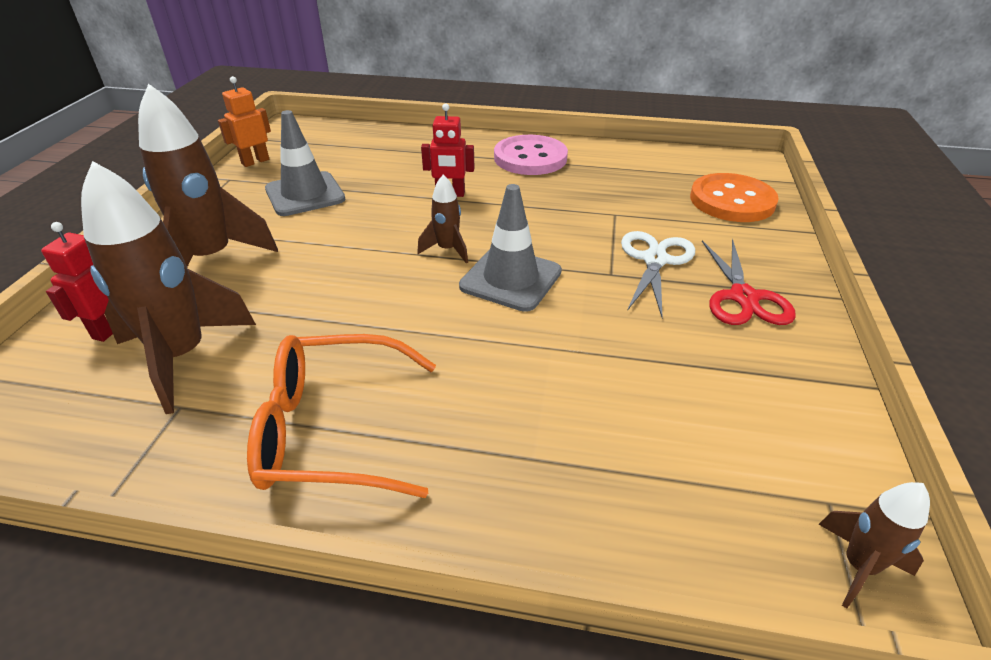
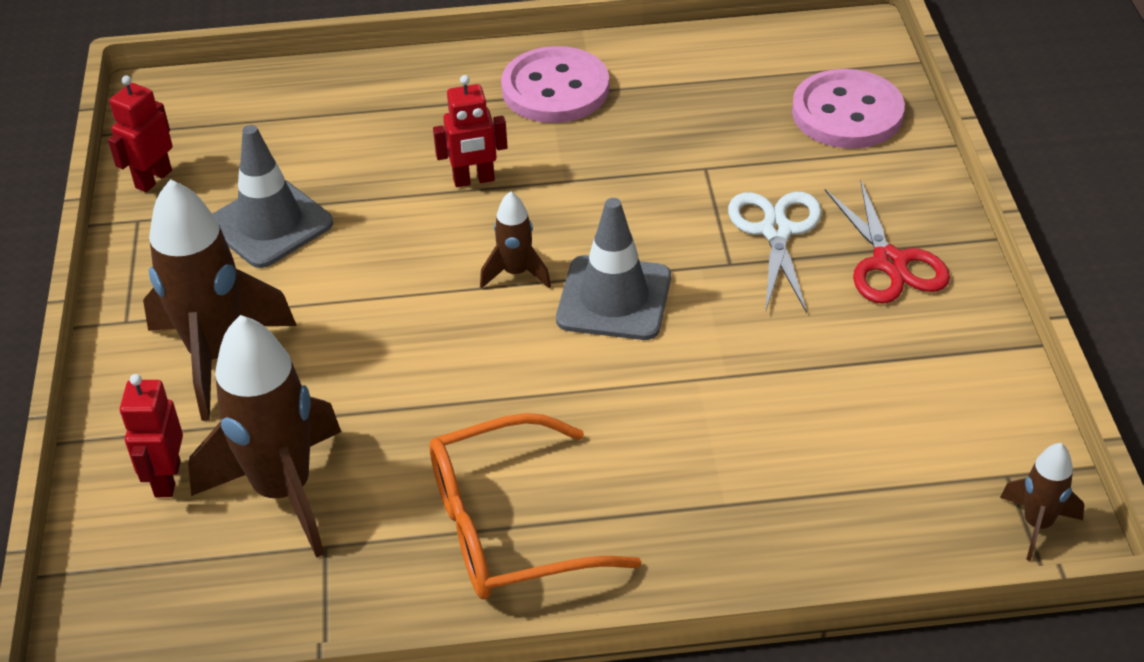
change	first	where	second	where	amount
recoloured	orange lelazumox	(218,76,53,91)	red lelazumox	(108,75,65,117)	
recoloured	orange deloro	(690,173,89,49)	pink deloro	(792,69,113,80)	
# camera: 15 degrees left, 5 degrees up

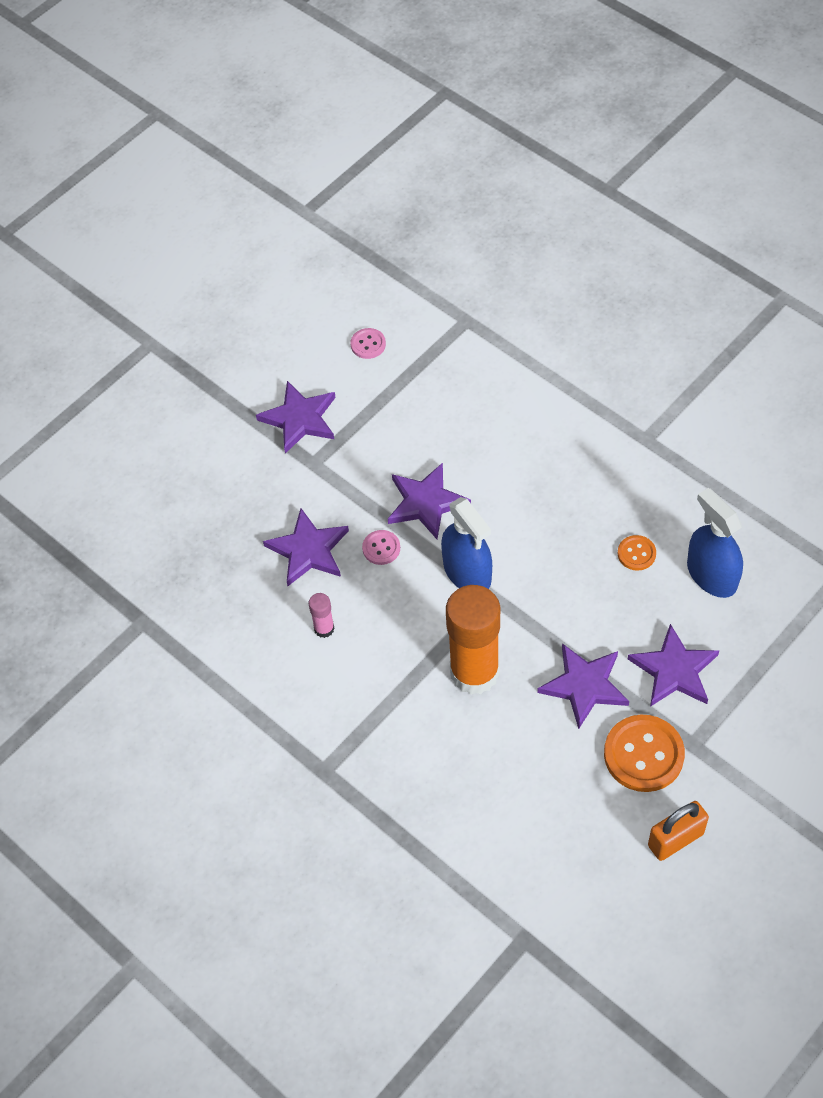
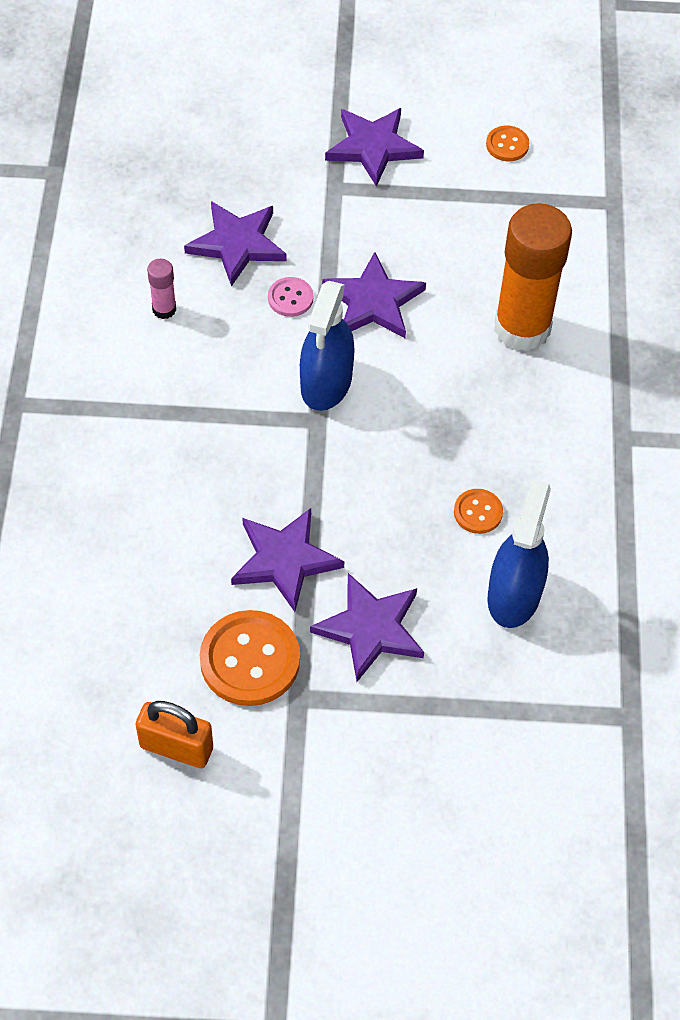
change	first	where	second	where	amount
recoloured	pink deloro	(350,328,36,31)	orange deloro	(486,126,43,35)	
moved	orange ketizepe	(446,585,54,110)		(494,203,78,149)	
# camera: 45 degrees right, 0 degrees up

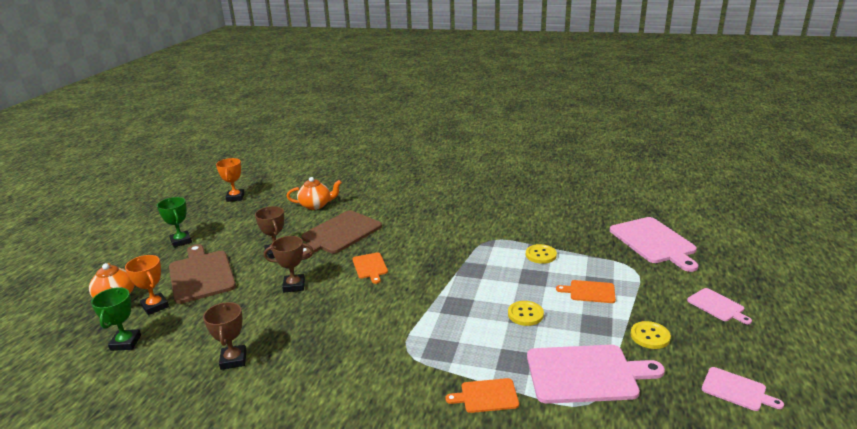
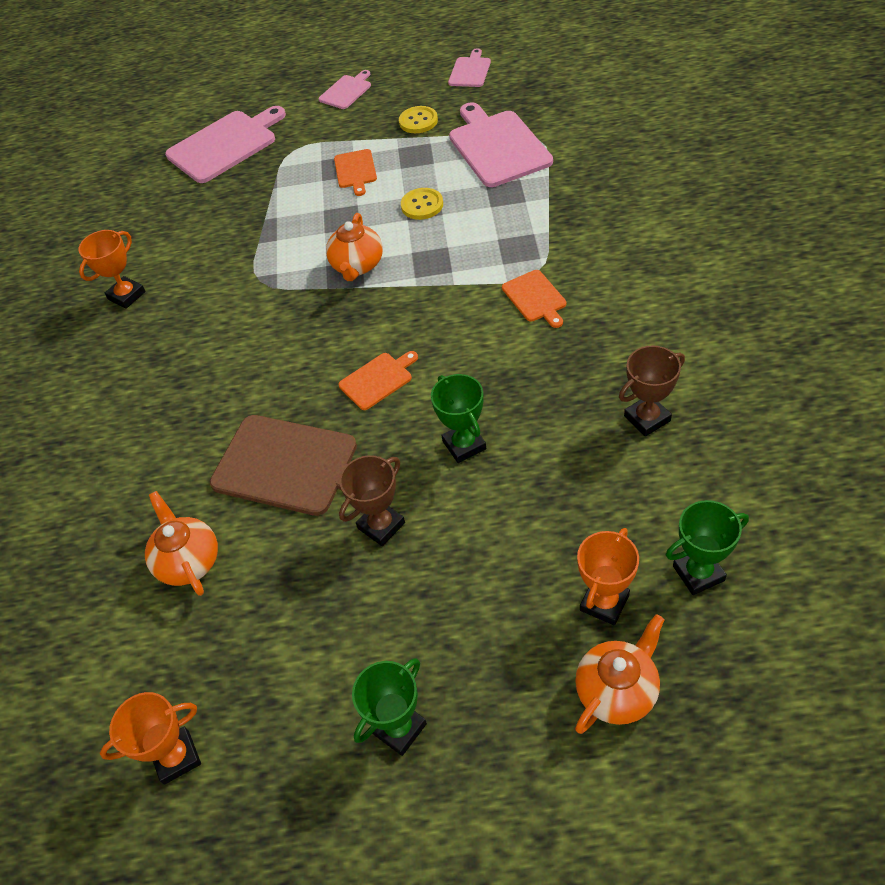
change	first	where	second	where	amount
removed	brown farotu	(169,244,67,60)			
recoloured	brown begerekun	(264,236,50,56)	green begerekun	(431,374,55,89)	
moved	orange farotu	(445,378,74,35)		(502,270,64,58)	
removed	yellow deloro	(526,244,31,20)			
added			orange begerekun	(78,230,67,79)	
added			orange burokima	(326,213,57,68)	
# camera: 105 degrees left, 25 degrees up

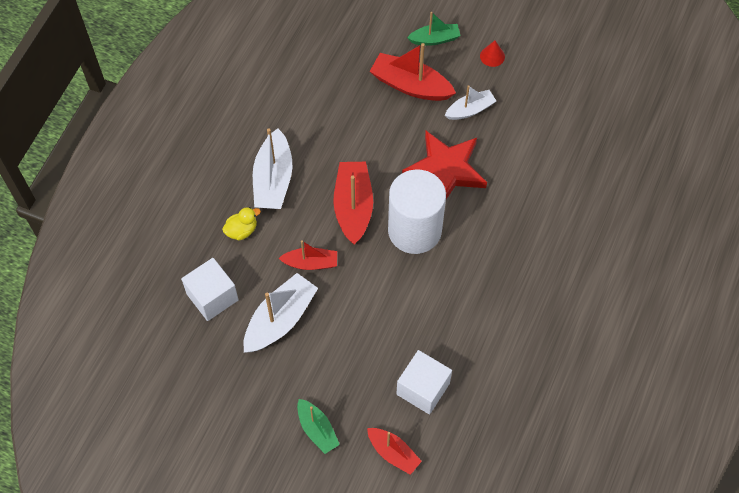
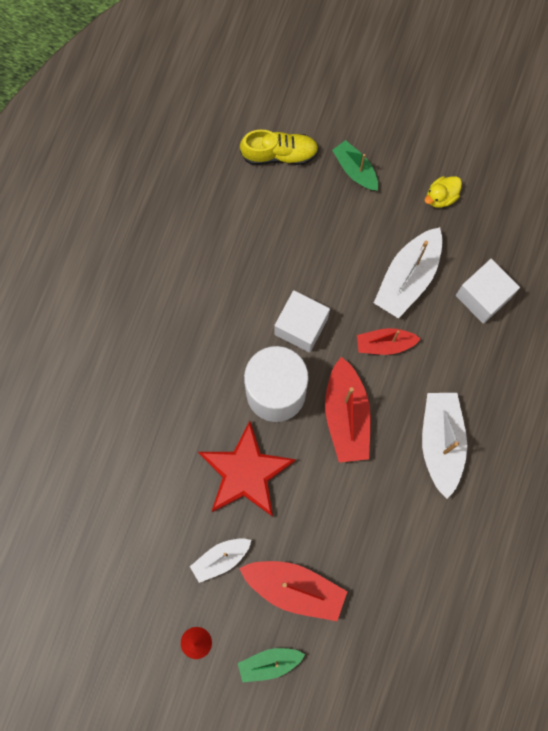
change	first	where	second	where	amount
moved	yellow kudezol	(222,207,39,34)		(425,176,37,32)	
replaced	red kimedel	(367,428,55,47)	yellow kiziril	(240,130,79,35)	
moved	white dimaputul	(396,350,56,65)		(274,290,56,63)	
# camera: 175 degrees right, 15 degrees up

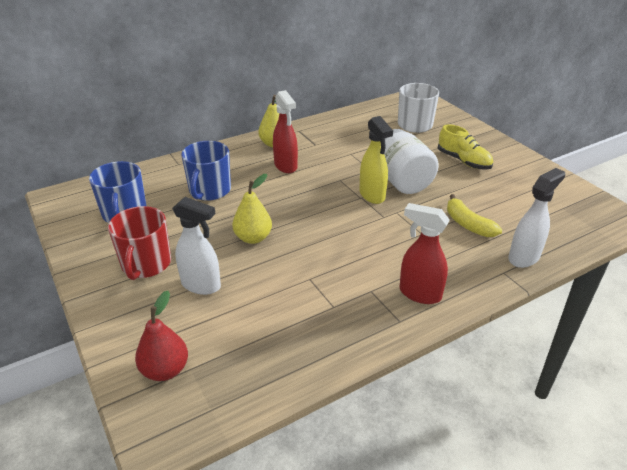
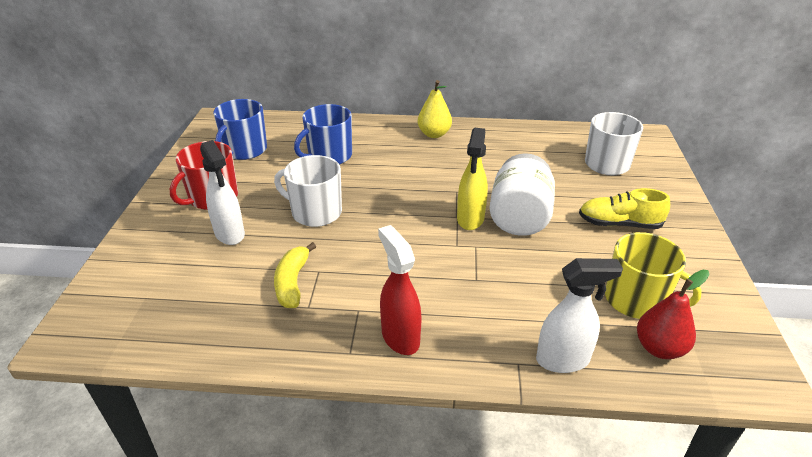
change	first	where	second	where	amount
moved	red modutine	(135,291,53,90)		(637,270,72,89)	
replaced	yellow modutine	(232,174,40,70)	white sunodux	(274,155,68,72)	
removed	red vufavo	(273,90,25,83)			
turned	yellow kiziril	(438,124,55,46)		(579,188,91,41)	105 degrees clockwise
moved	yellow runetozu	(447,194,55,43)		(274,242,42,66)	
added			yellow sunodux	(605,232,97,87)	
# camera: 35 degrees right, 0 degrees up

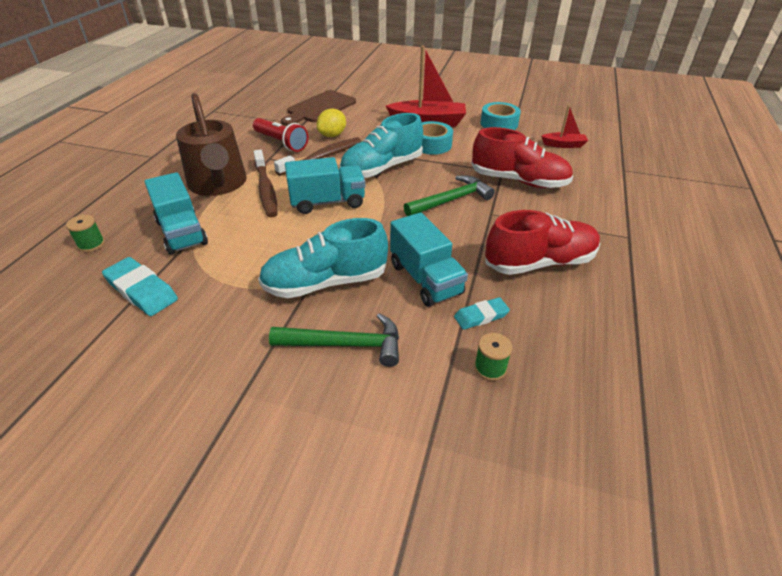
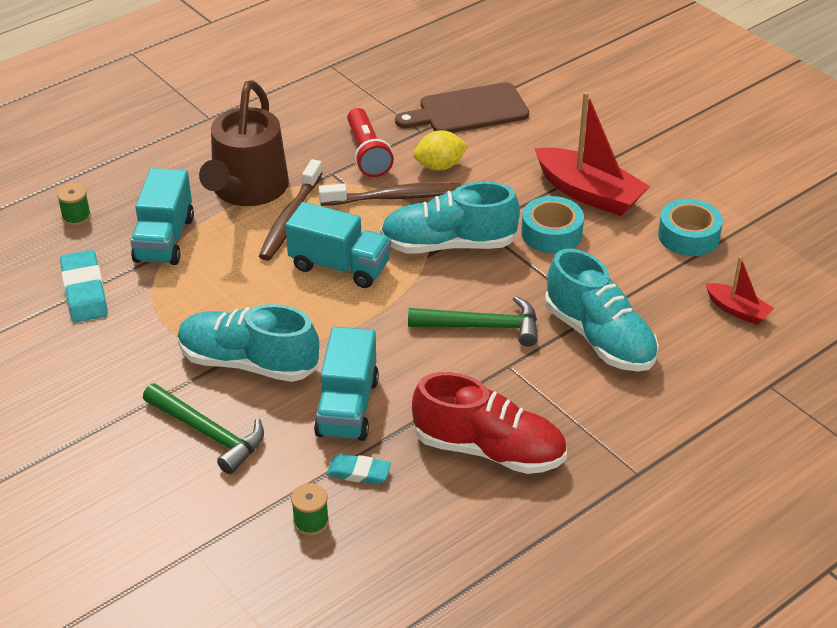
change	first	where	second	where	amount
recoloured	red kiziril	(472,127,101,61)	turquoise kiziril	(545,249,114,123)	
# camera: 35 degrees right, 0 degrees up

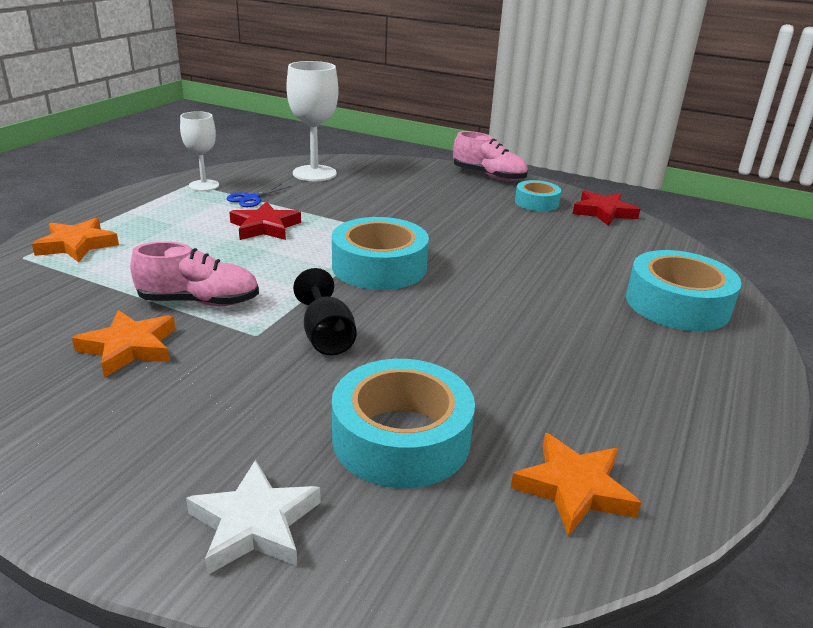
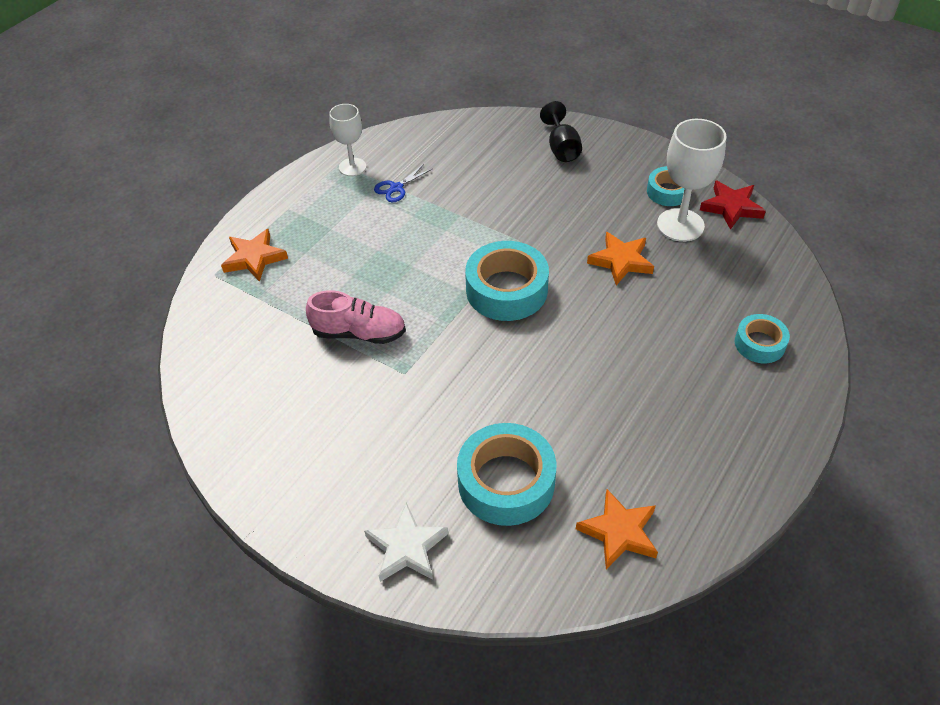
change	first	where	second	where	amount
moved	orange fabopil	(72,310,103,68)		(587,232,67,53)	
removed	red fabopil	(229,202,72,38)			
moved	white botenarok	(286,61,52,120)		(657,119,70,123)	
moved	black botenarok	(293,268,64,87)		(540,101,42,61)	
removed	pink kiziril	(453,131,75,50)			
resized	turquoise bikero	(626,250,116,81)		(735,314,55,49)	x0.57
# camera: 10 degrees right, 20 degrees up

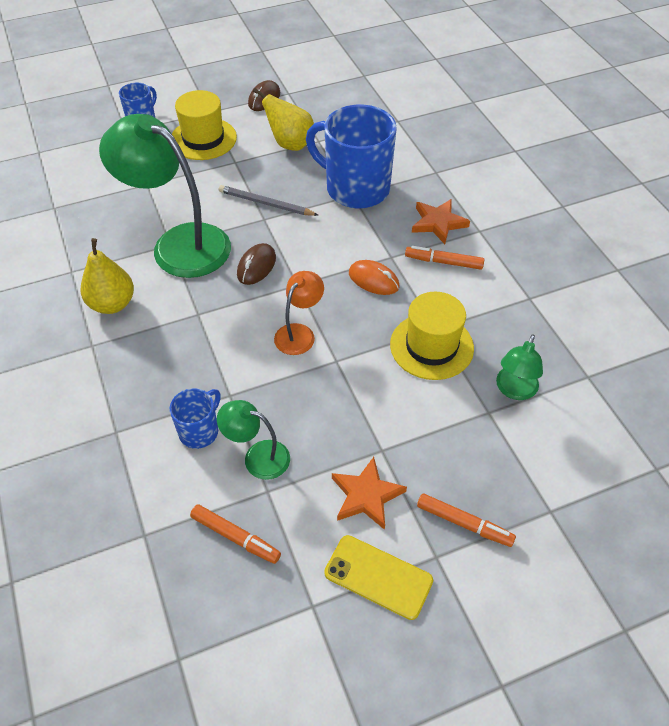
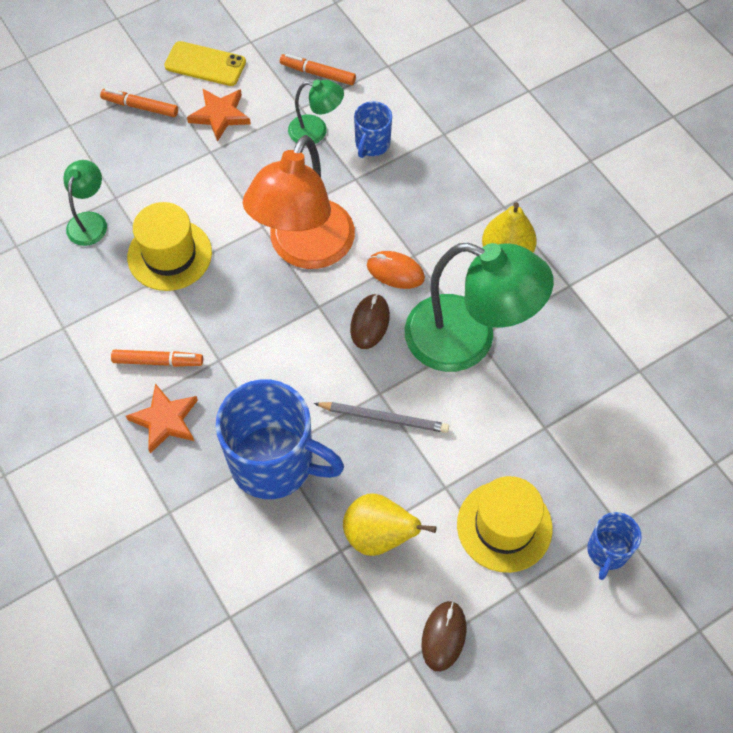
change	first	where	second	where	amount
resized	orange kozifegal	(274,271,50,84)		(243,135,112,134)	x2.08
moved	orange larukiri	(349,260,51,35)		(367,251,58,38)	
# camera: 170 degrees right, 10 degrees up

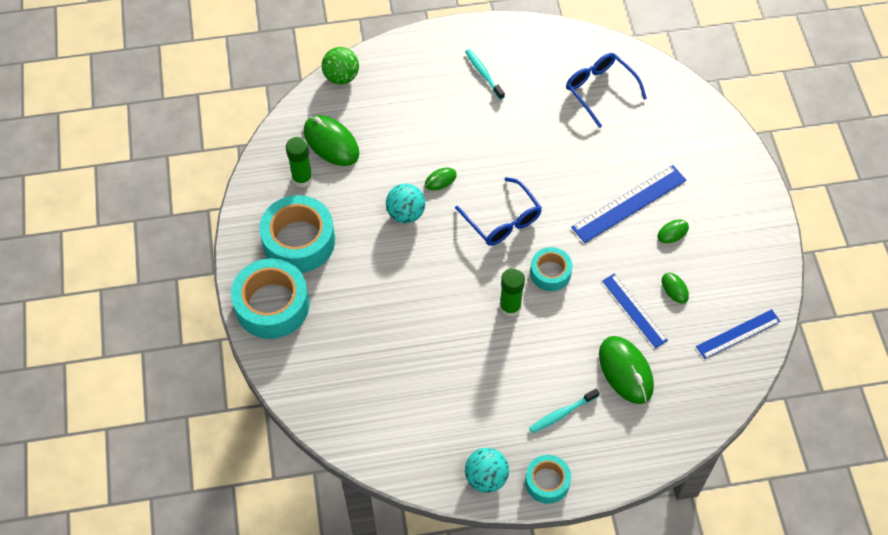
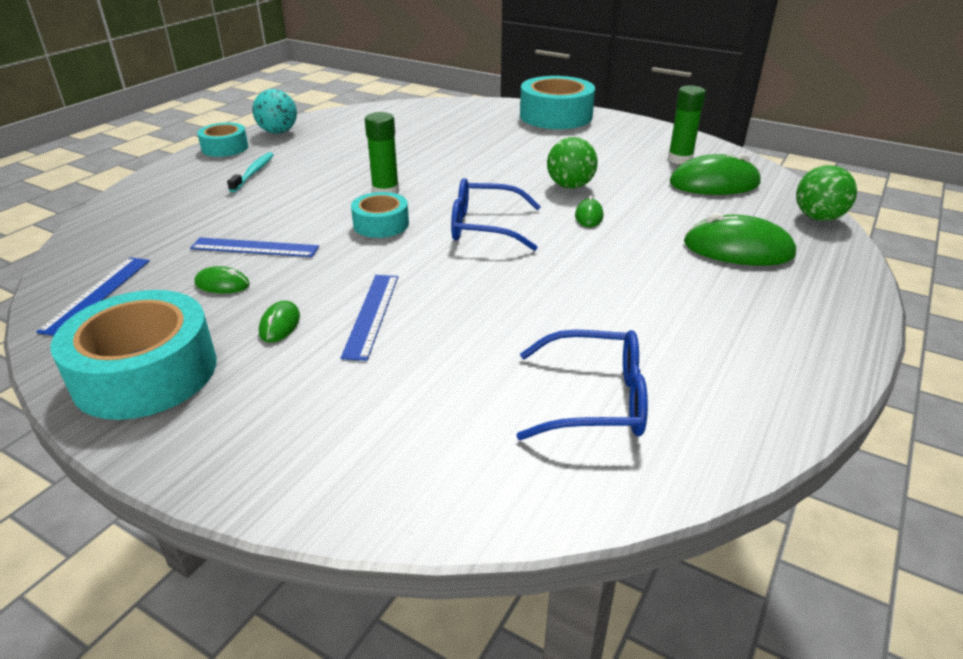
change	first	where	second	where	amount
moved	turquoise bikero	(259,195,76,78)		(50,290,167,130)	
recoloured	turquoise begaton	(386,184,39,39)	green begaton	(547,137,51,52)	
removed	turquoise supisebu	(465,49,40,51)			
resized	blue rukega	(571,165,116,78)		(341,275,57,86)	x0.66
moved	green larukiri	(599,336,55,68)		(684,213,112,53)	
# camera: 130 degrees right, 25 degrees down

